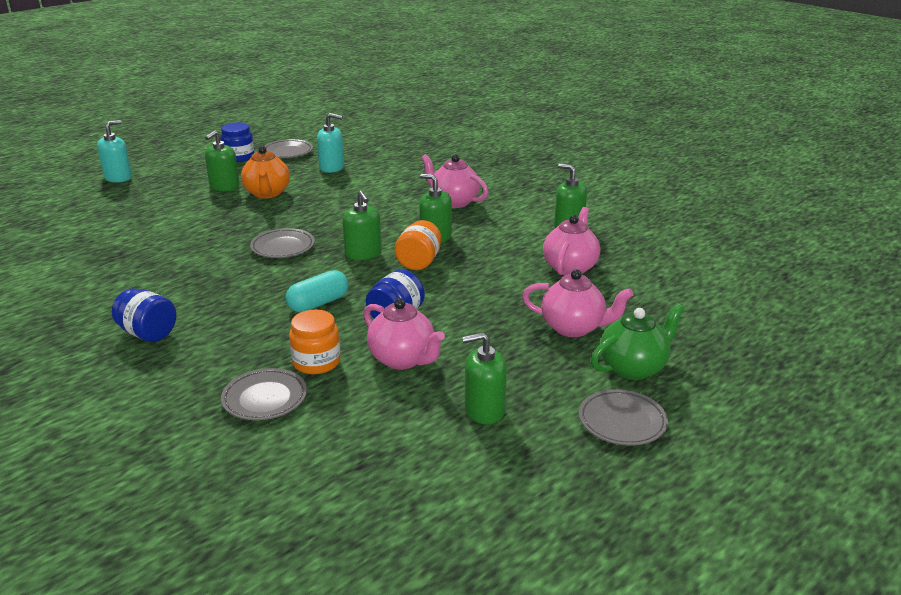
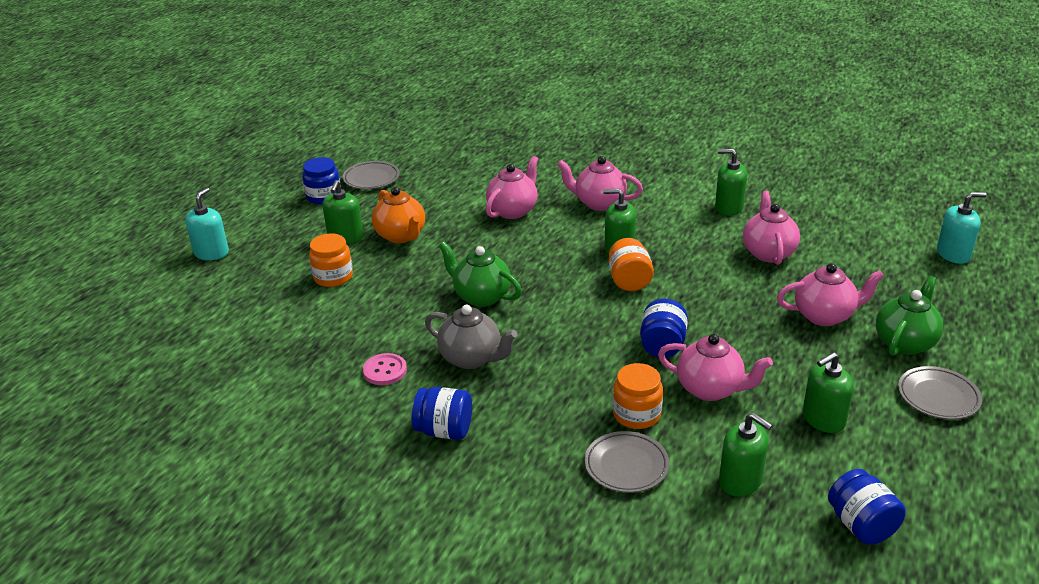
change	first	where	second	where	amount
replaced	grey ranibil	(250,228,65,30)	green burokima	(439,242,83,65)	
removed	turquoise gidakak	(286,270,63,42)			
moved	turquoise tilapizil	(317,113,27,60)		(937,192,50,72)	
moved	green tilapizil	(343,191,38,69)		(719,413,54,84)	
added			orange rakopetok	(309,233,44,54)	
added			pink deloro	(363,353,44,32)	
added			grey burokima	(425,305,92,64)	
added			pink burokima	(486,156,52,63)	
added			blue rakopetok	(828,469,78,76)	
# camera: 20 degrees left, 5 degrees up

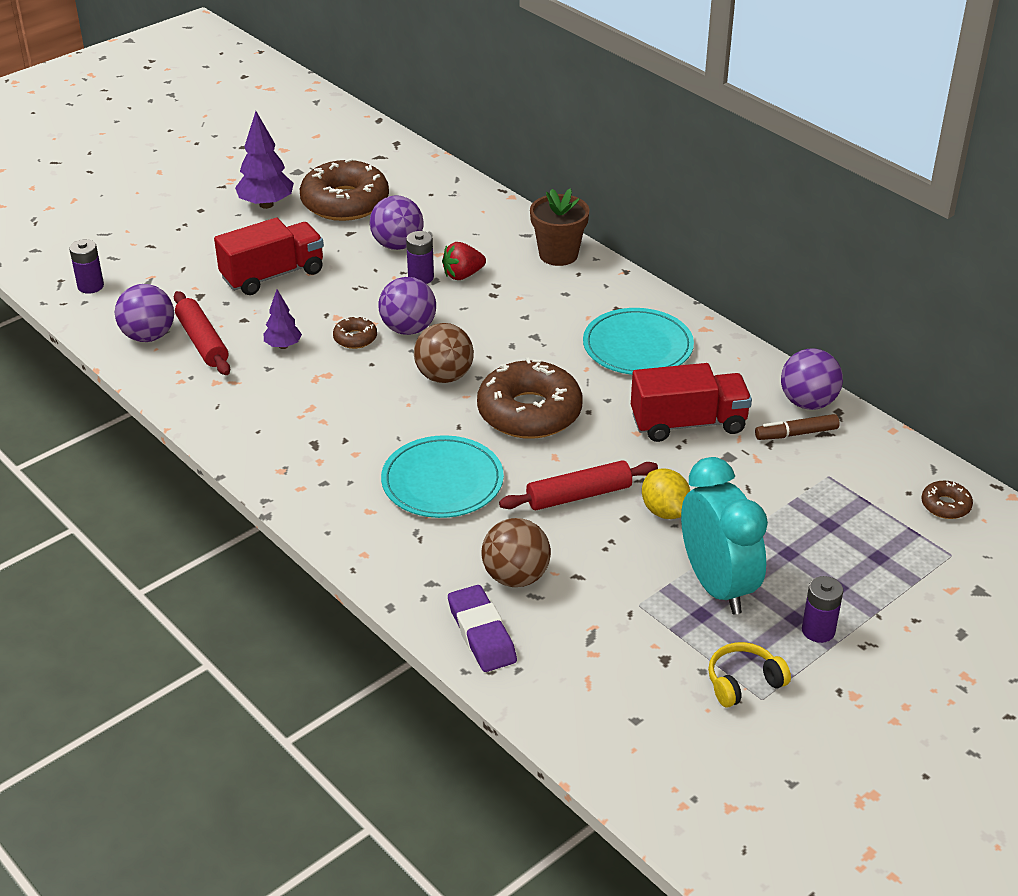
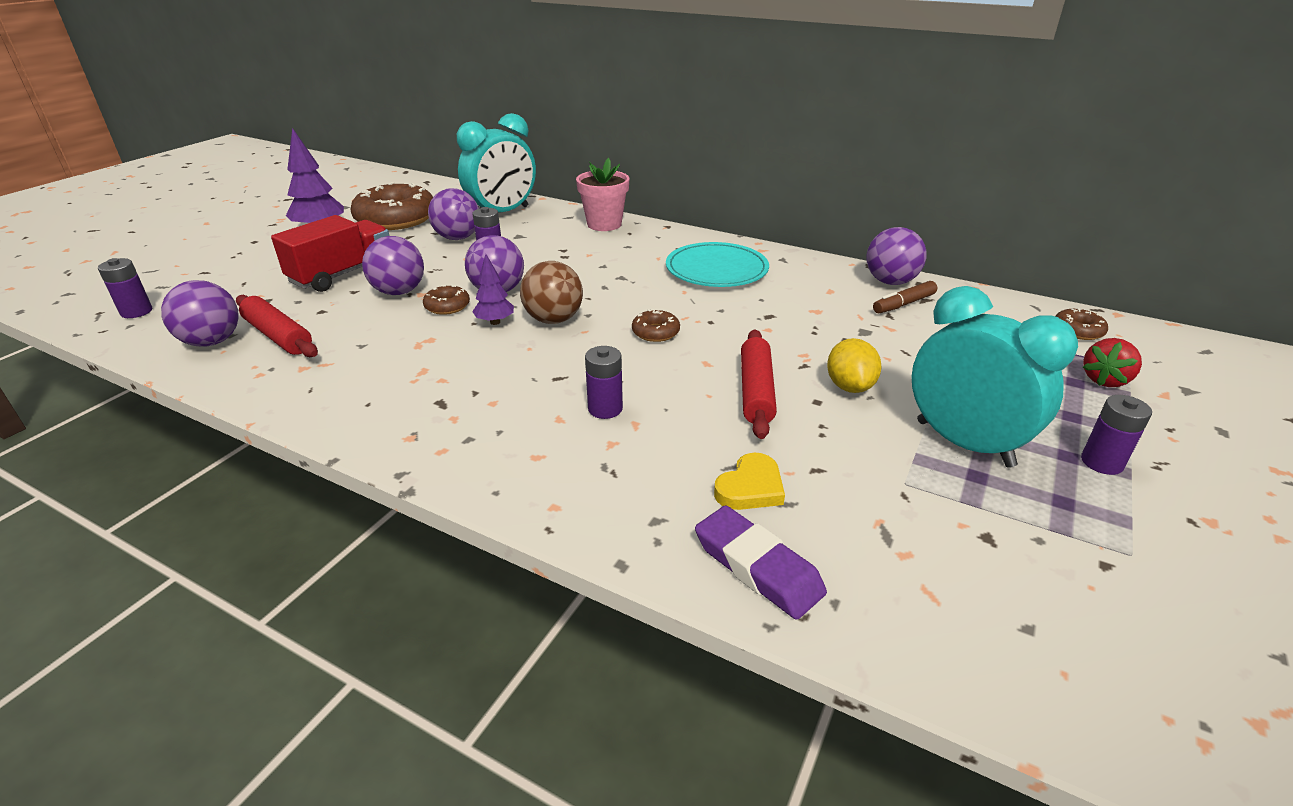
change	first	where	second	where	amount
moved	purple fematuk	(264,290,38,59)		(472,254,42,71)	
replaced	turquoise ranibil	(381,435,123,83)	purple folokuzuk	(585,346,38,73)	
moved	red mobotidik	(442,242,44,38)		(1083,338,59,49)	
resized	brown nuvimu	(477,357,105,82)		(632,309,48,33)	x0.44
replaced	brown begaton	(482,518,69,69)	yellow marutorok	(714,453,71,57)	
turned	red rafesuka	(499,460,159,50)		(741,329,36,110)	45 degrees counterclockwise
recoloured	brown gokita	(530,188,59,78)	pink gokita	(576,158,53,73)	
removed	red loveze	(631,363,121,79)			
turned	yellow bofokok	(642,468,48,51)		(827,338,55,55)	45 degrees clockwise
removed	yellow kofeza	(708,642,83,66)			
added			purple begaton	(362,236,62,59)	
added			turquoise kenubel	(457,113,79,100)	
# camera: 20 degrees left, 5 degrees down

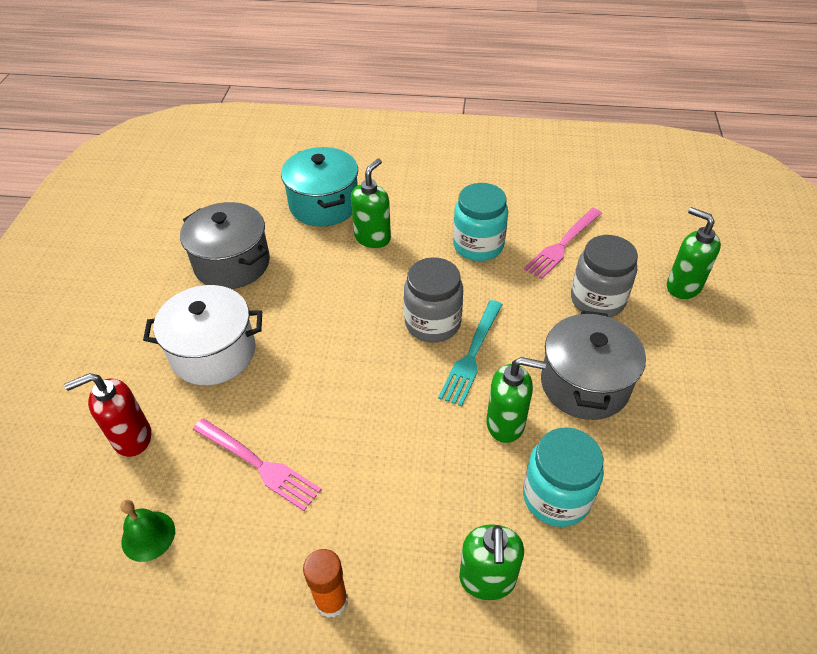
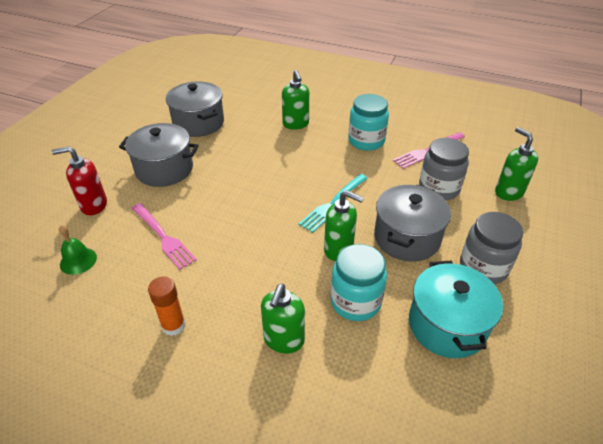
change	first	where	second	where	amount
recoloured	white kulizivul	(143,285,119,100)	grey kulizivul	(119,123,80,64)	
moved	turquoise kulizivul	(281,147,77,80)		(409,261,94,97)	
turned	green tilapizil	(351,159,40,89)		(282,70,27,60)	120 degrees clockwise
moved	grey rakopetok	(404,257,59,85)		(460,212,63,72)	
# camera: 15 degrees right, 5 degrees down

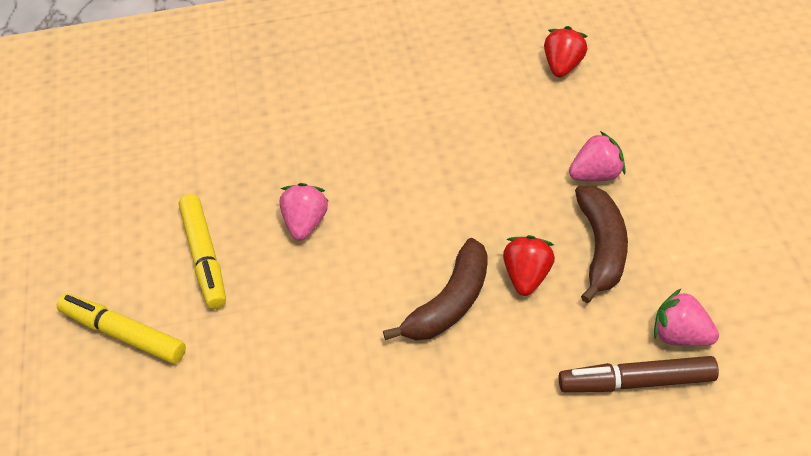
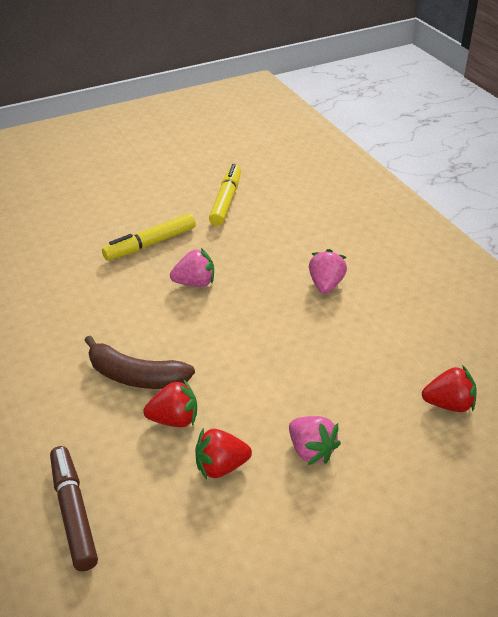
change	first	where	second	where	amount
moved	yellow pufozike	(57,293,129,71)		(209,164,32,62)	
replaced	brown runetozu	(575,186,53,117)	red mobotidik	(195,428,57,51)	
moved	pink mobotidik	(654,288,65,58)		(309,249,38,45)	
# camera: 70 degrees right, 10 degrees down

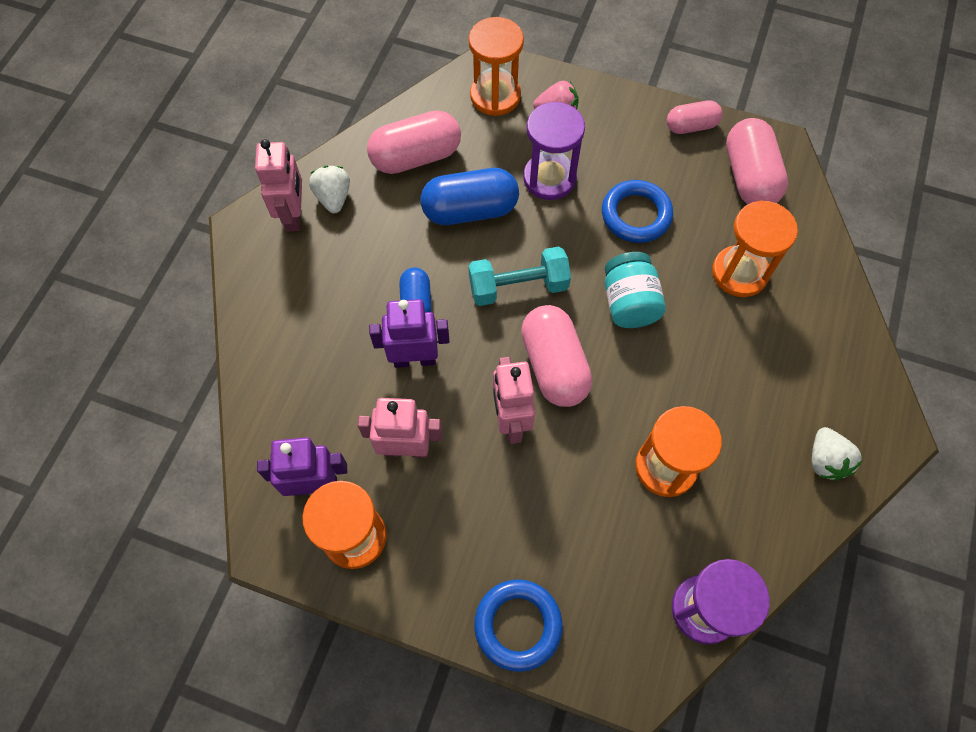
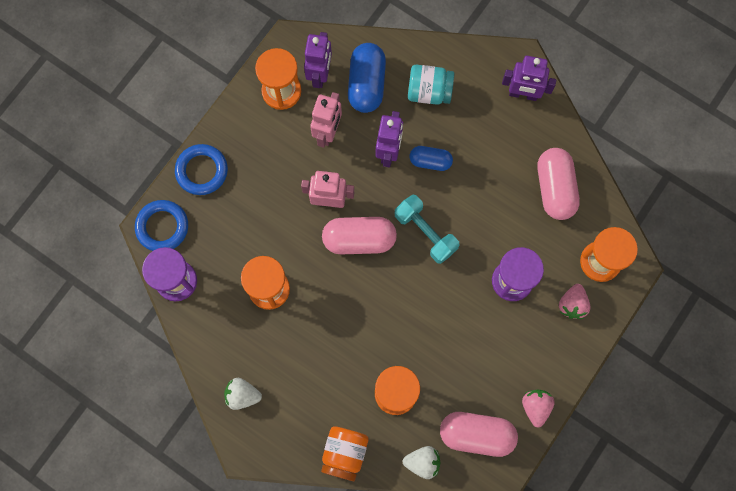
change	first	where	second	where	amount
recoloured	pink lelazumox	(255,139,47,92)	purple lelazumox	(502,56,54,45)	
moved	white mobotidik	(309,165,41,48)		(403,446,37,33)	
moved	blue gidakak	(421,168,98,57)		(348,43,38,70)	
turned	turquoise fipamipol	(468,247,103,59)		(395,195,65,69)	45 degrees counterclockwise
moved	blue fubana	(602,180,71,63)		(135,200,53,51)	
moved	turquoise rakopetok	(605,252,61,76)		(408,65,46,40)	
replaced	pink gidakak	(667,100,55,34)	pink mobotidik	(522,389,33,38)	
added			orange rakopetok	(321,426,47,55)	
# camera: 105 degrees right, 10 degrees up

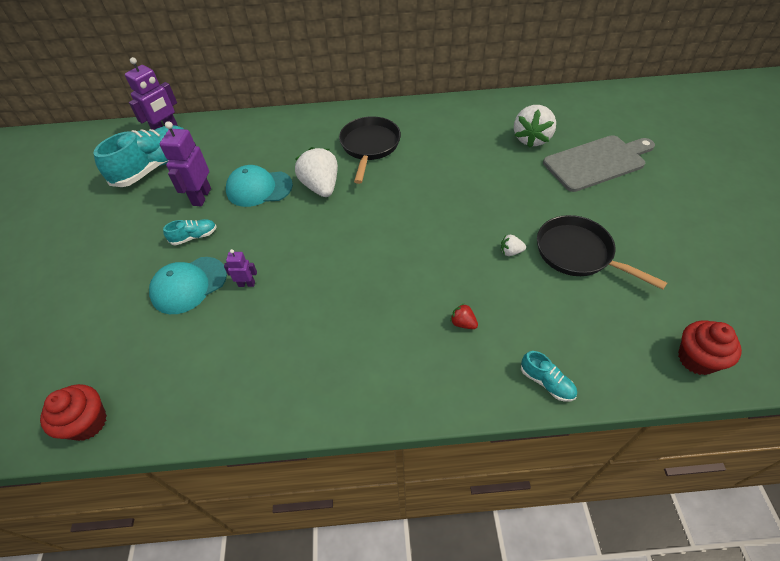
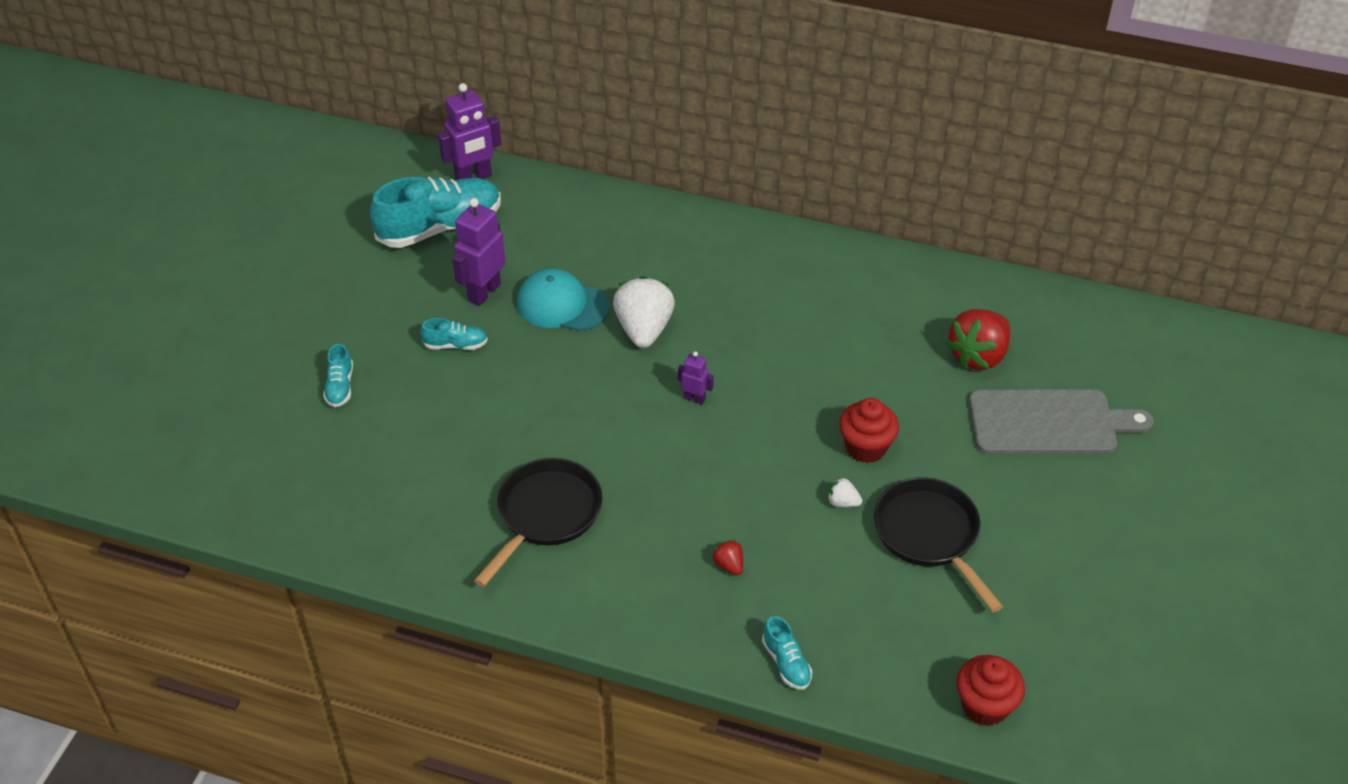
change	first	where	second	where	amount
moved	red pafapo	(40,384,67,57)		(839,398,60,65)	
removed	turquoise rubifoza	(149,257,78,57)			
moved	purple lelazumox	(224,249,33,38)		(678,351,36,54)	
moved	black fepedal	(339,116,62,68)		(474,458,129,129)	
recoloured	white mobotidik	(514,105,42,43)	red mobotidik	(946,309,65,61)	
added			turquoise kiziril	(323,344,30,63)	
# camera: 20 degrees right, 5 degrees down

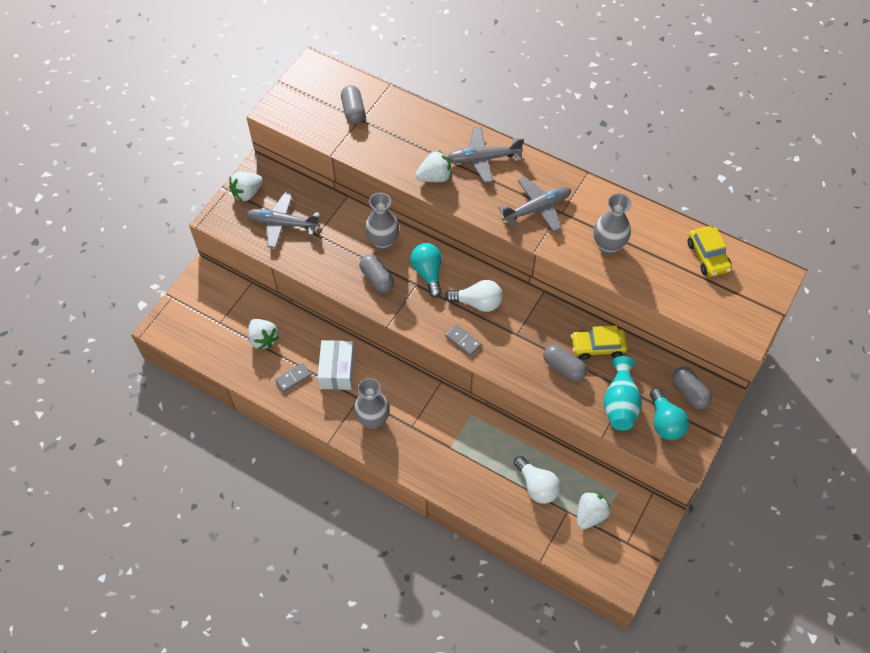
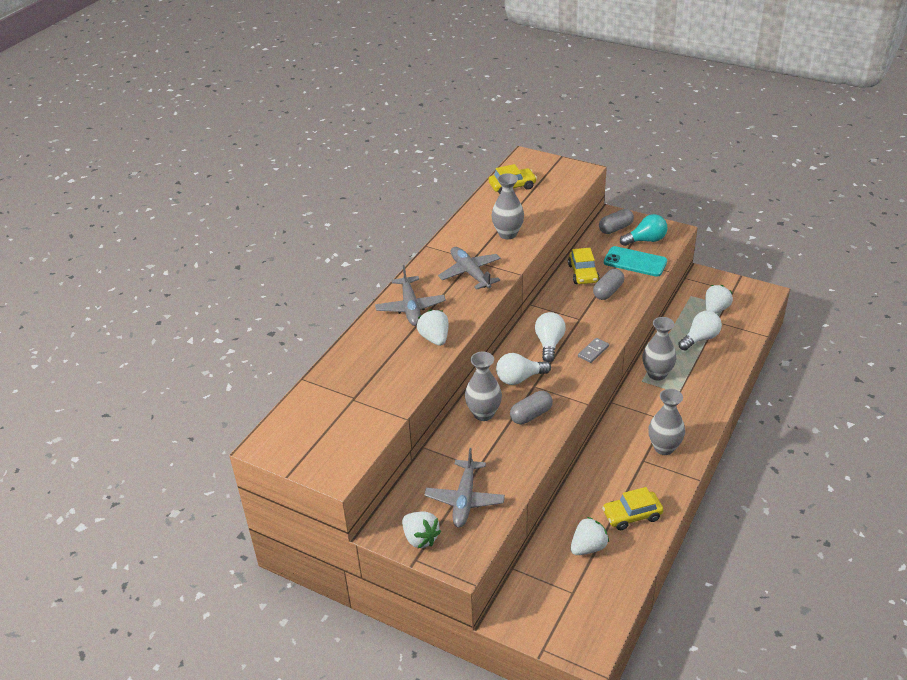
change	first	where	second	where	amount
replaced	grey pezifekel	(275,363,36,29)	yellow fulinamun	(602,487,61,43)	
removed	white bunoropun	(318,340,36,50)			
removed	grey gidakak	(341,85,24,39)			
recoloured	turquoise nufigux	(410,243,32,55)	white nufigux	(496,353,55,32)	
turned	white mobotidik	(577,491,34,38)		(705,285,28,28)	90 degrees clockwise
replaced	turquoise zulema	(604,356,38,75)	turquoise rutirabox	(604,246,63,31)	
added			grey zulema	(643,317,34,63)	
# camera: 90 degrees left, 20 degrees down

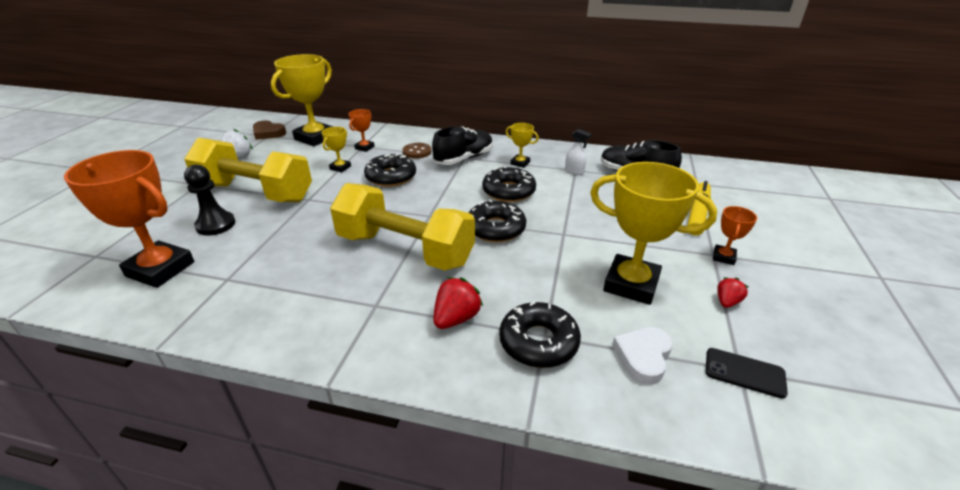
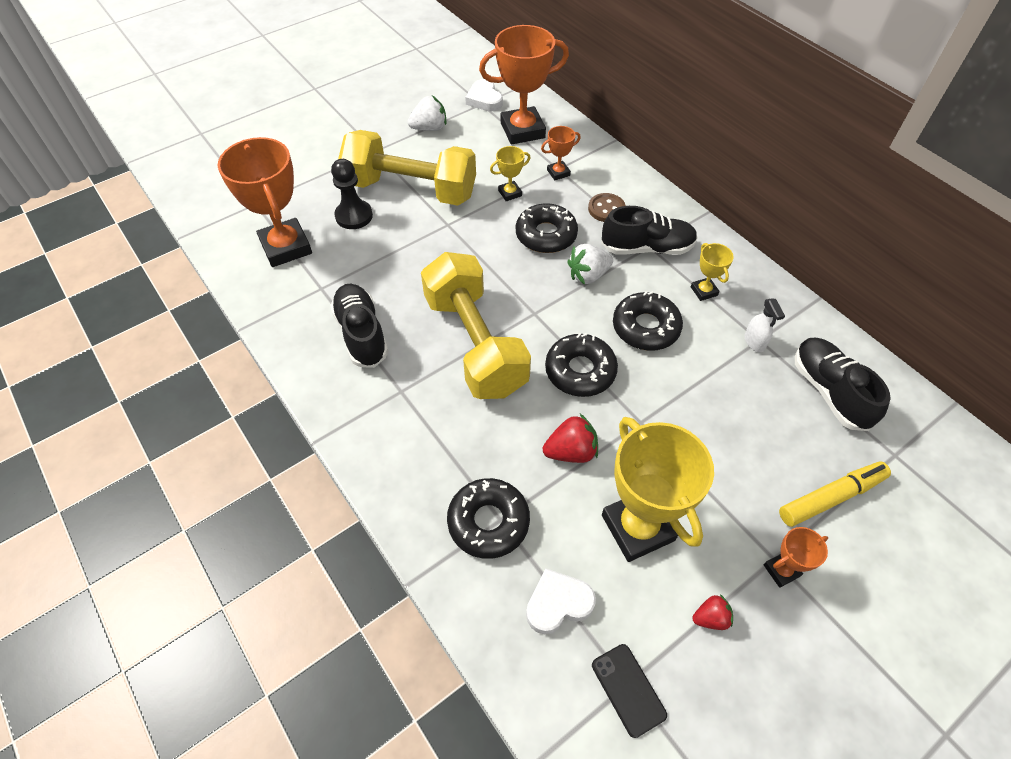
change	first	where	second	where	amount
turned	yellow fipamipol	(184,138,128,64)		(338,130,138,76)	45 degrees counterclockwise
recoloured	brown marutorok	(253,120,33,20)	white marutorok	(465,79,38,32)	
recoloured	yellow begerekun	(271,54,62,92)	orange begerekun	(479,25,90,120)	
moved	red mobotidik	(434,277,49,52)		(543,414,55,49)	
added			black kiziril	(330,284,58,84)	
added			white mobotidik	(567,244,46,41)	
# camera: 40 degrees right, 20 degrees up

